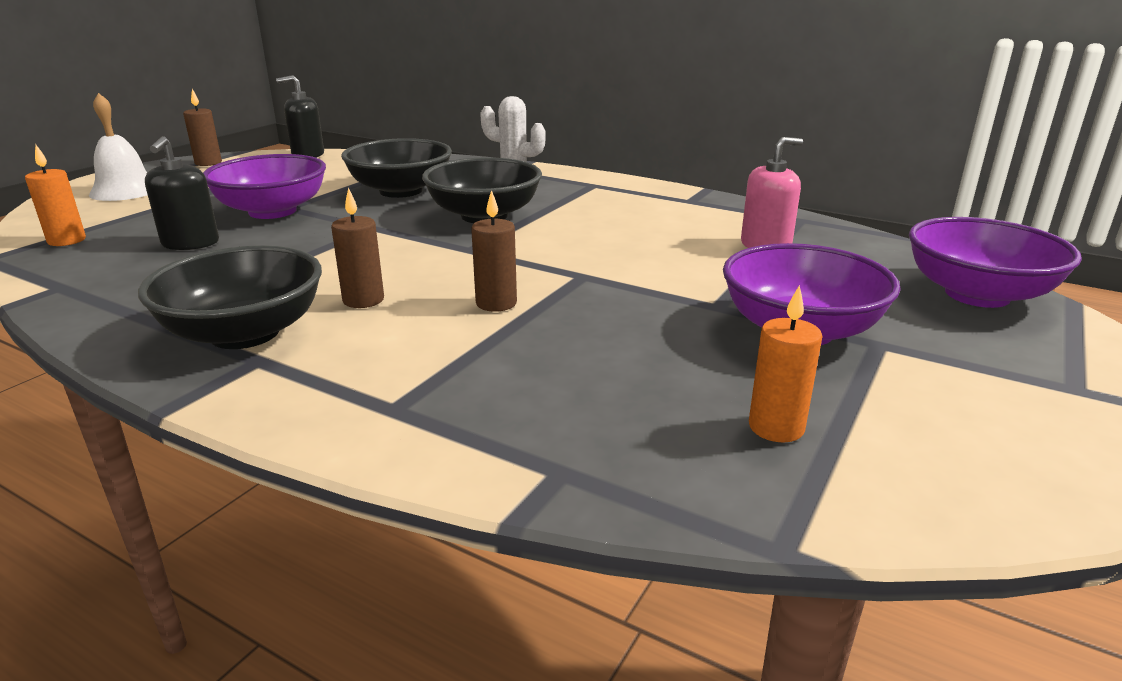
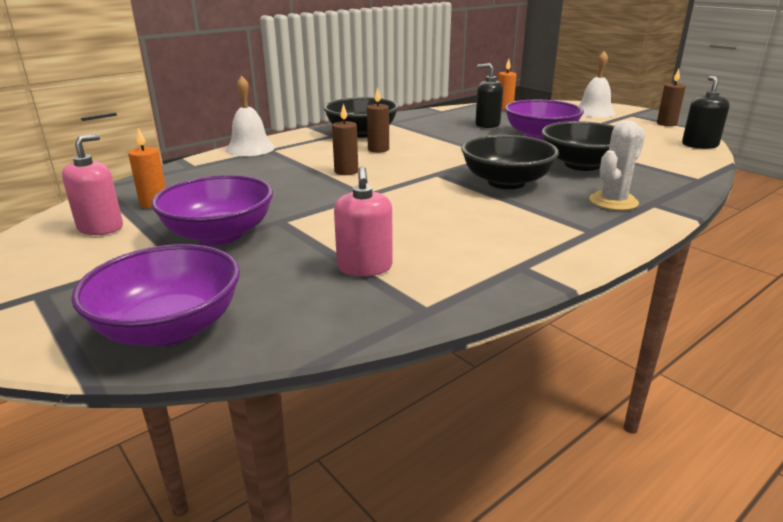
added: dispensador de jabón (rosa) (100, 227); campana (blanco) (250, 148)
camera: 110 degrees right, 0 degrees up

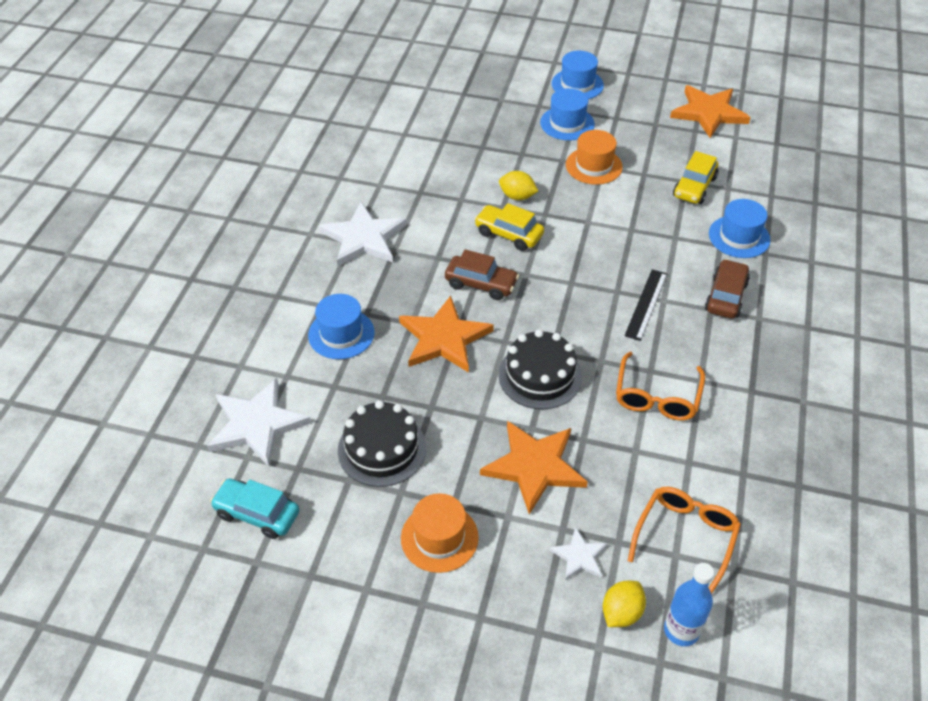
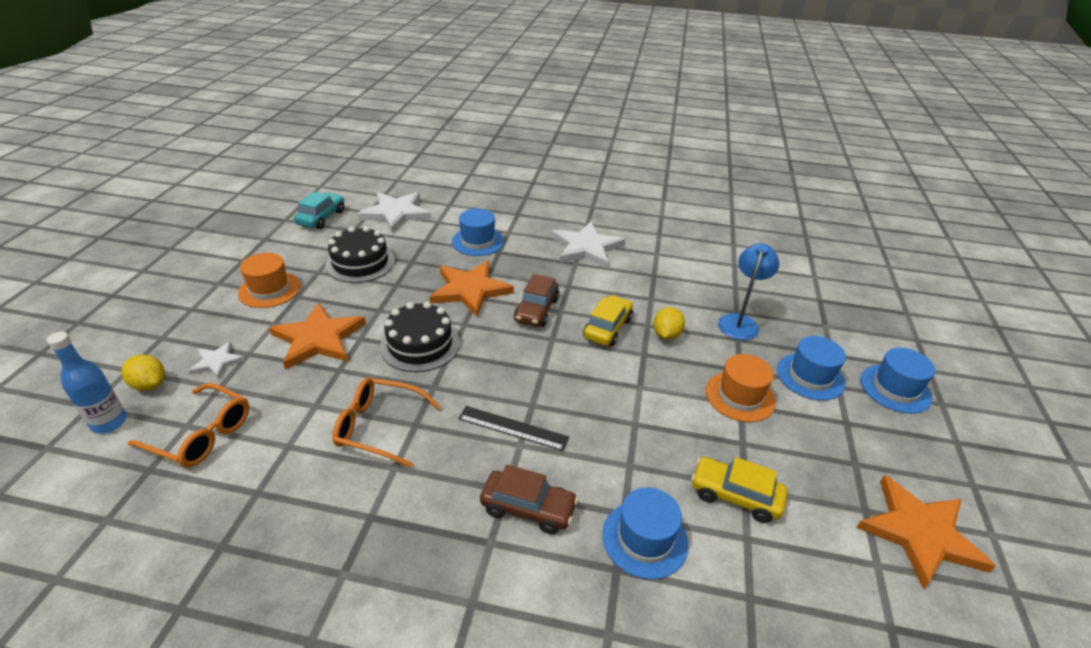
added: lámpara (azul) (740, 322)
camera: 85 degrees right, 10 degrees down

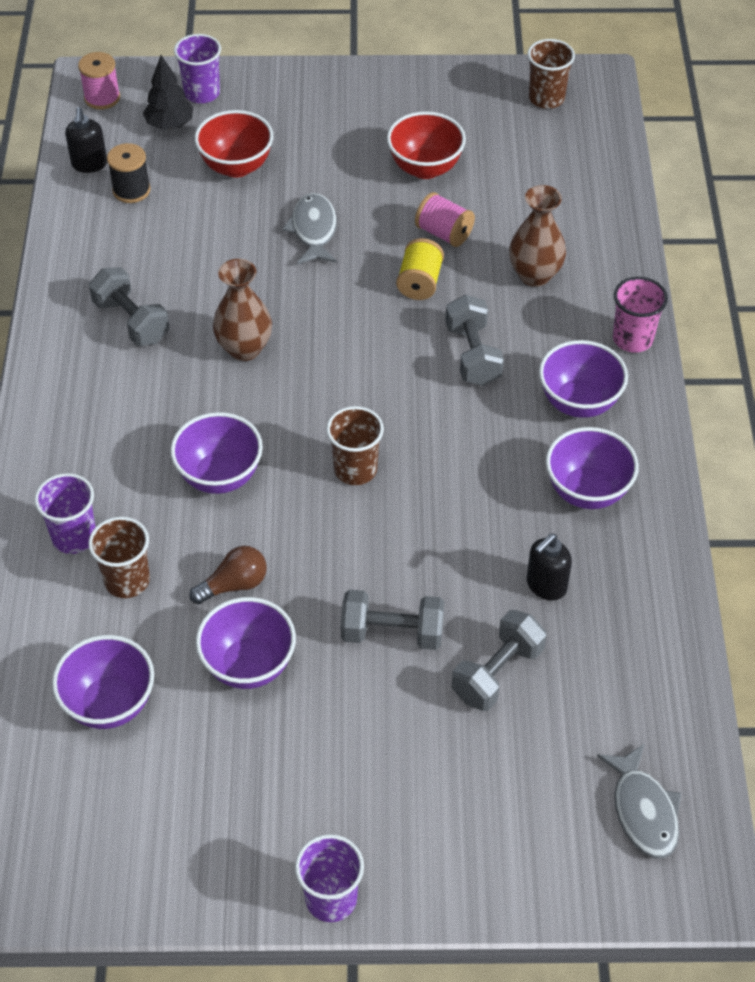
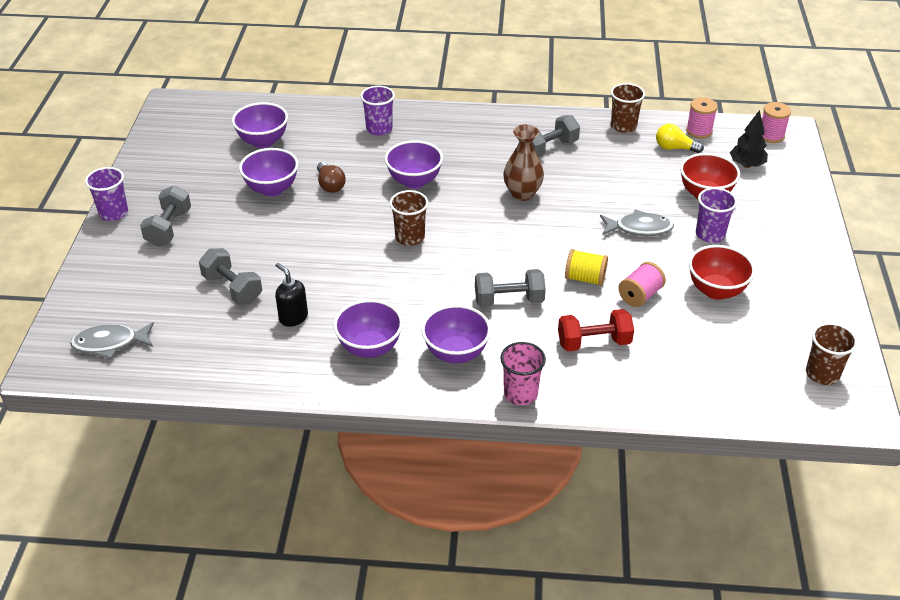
moved: vaso (marrón) (127, 580) to (623, 126); vaso (morado) (202, 93) to (710, 234); mancuerna (gris) (392, 633) to (168, 228)
replaced: dispensador de jabón (negro) (89, 164) to carrete (rosa) (699, 131); carrete (negro) (131, 190) to bombilla (amarillo) (674, 148); florero (marrón) (534, 275) to mancuerna (rojo) (594, 343)
camera: 95 degrees right, 10 degrees down

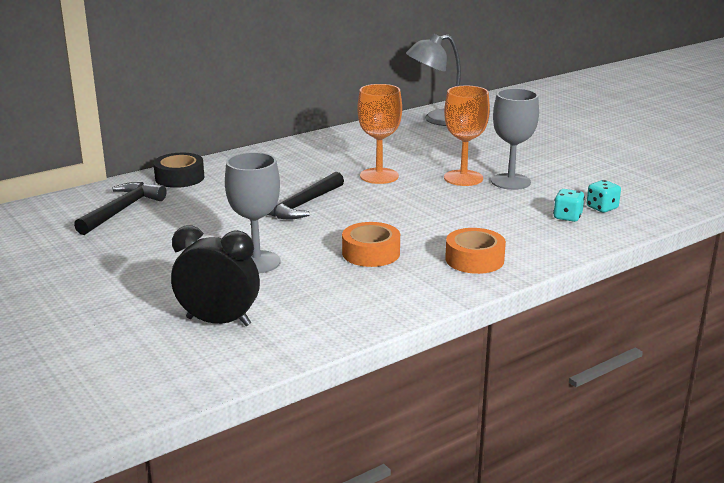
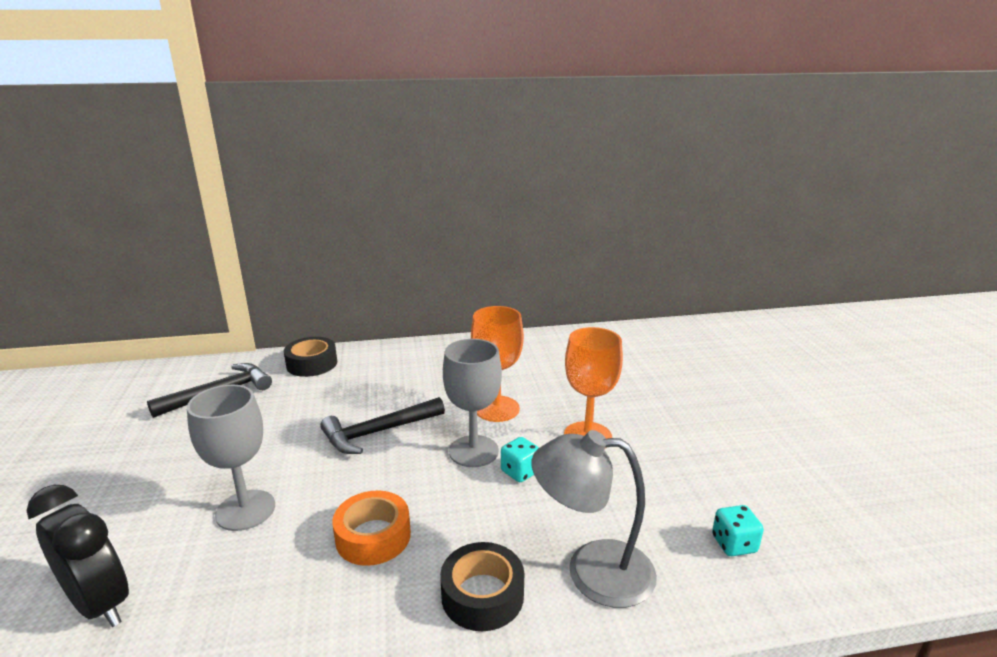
moved: lámpara (gris) (437, 120) to (592, 570); copa (gris) (510, 182) to (473, 451); dado (turquesa) (567, 217) to (520, 472)
recoloured: cinta adhesiva (naranja) (474, 259) to cinta adhesiva (negro) (482, 595)
camera: 25 degrees right, 0 degrees up

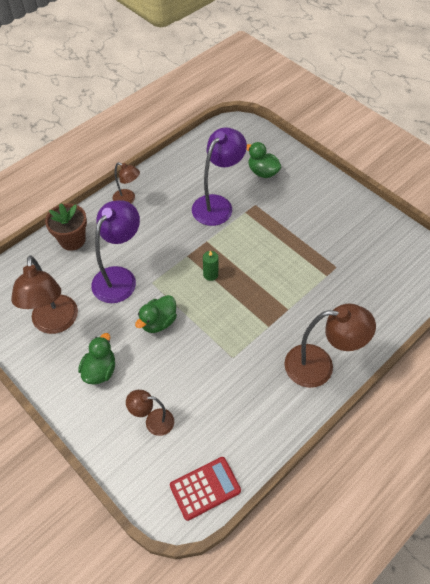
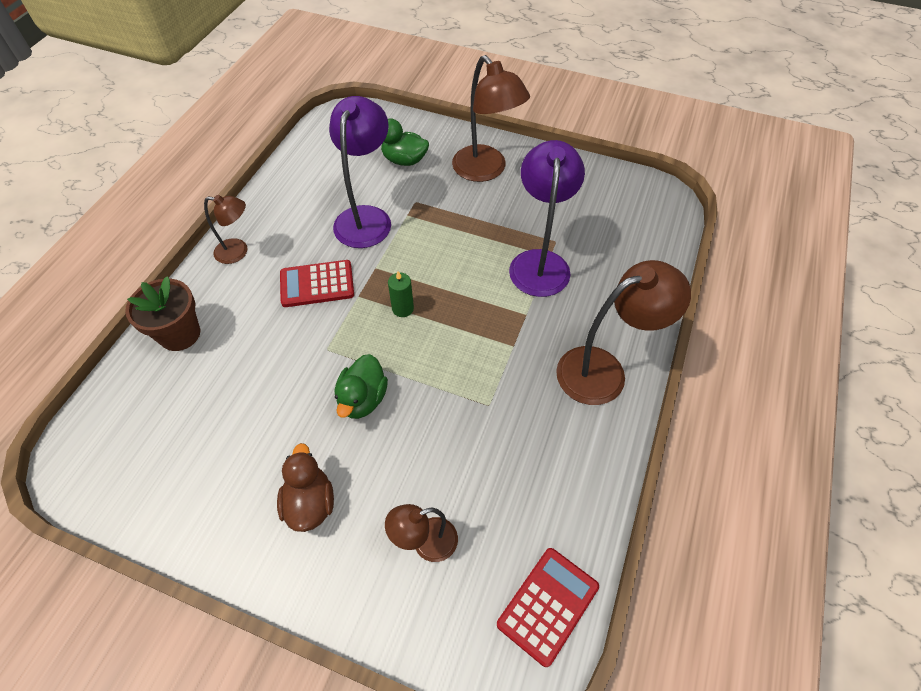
added: calculadora (rojo) (317, 284)
moved: lámpara (marrón) (55, 323) to (486, 171); lámpara (morado) (119, 277) to (540, 262)
recoloured: pato (verde) (100, 370) to pato (marrón) (310, 503)
camera: 25 degrees left, 0 degrees up

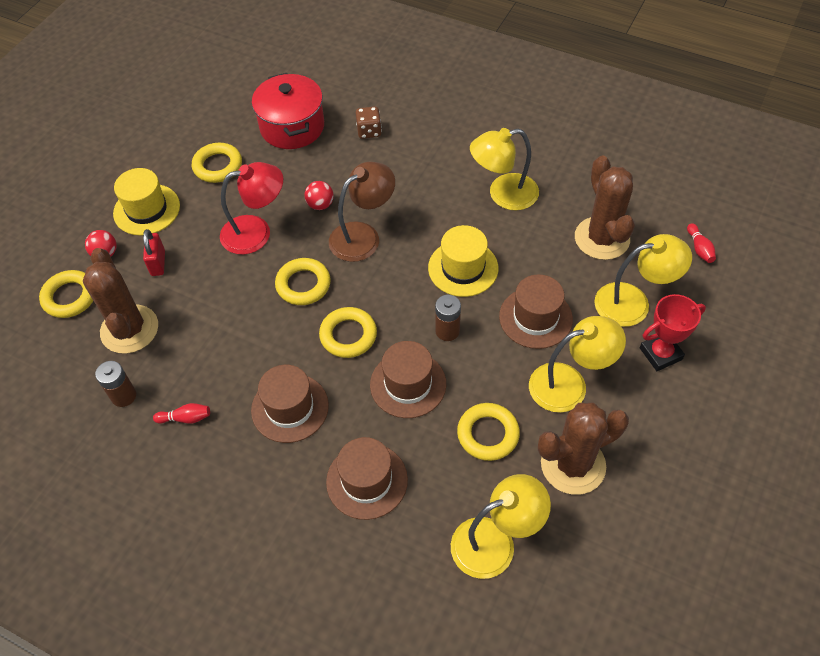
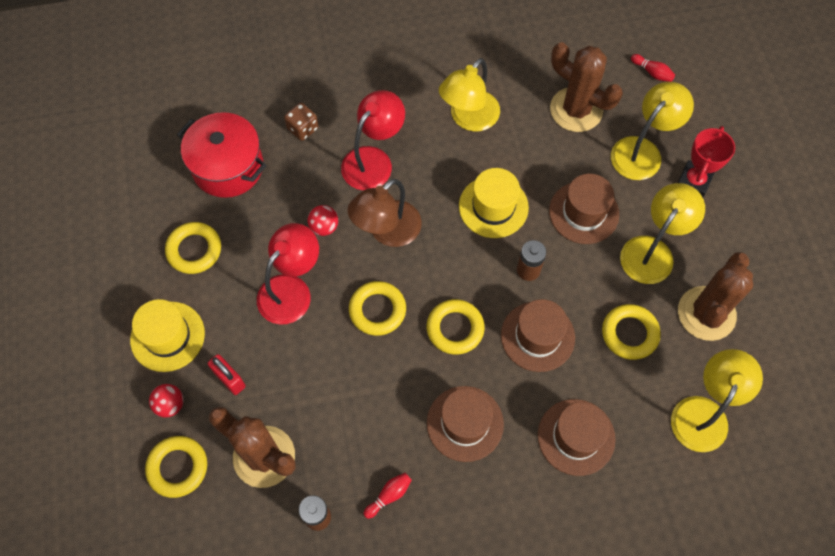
added: lámpara (rojo) (373, 160)
turned: lámpara (marrón) (363, 236) = (387, 232) 150 degrees counterclockwise
camera: 40 degrees left, 10 degrees up

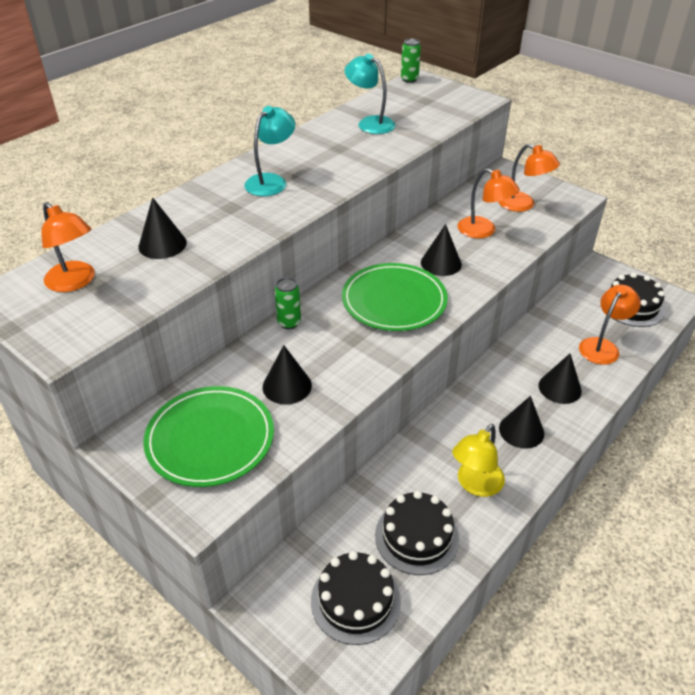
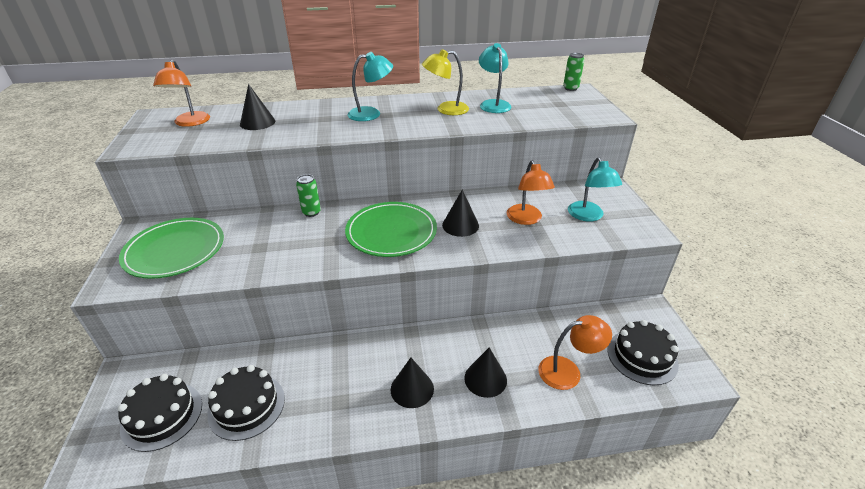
removed: cono (negro) (287, 386)
moved: lámpara (amarillo) (475, 485) to (446, 109)
recoloured: lámpara (naranja) (523, 205) to lámpara (turquesa) (588, 216)
camera: 40 degrees right, 5 degrees down

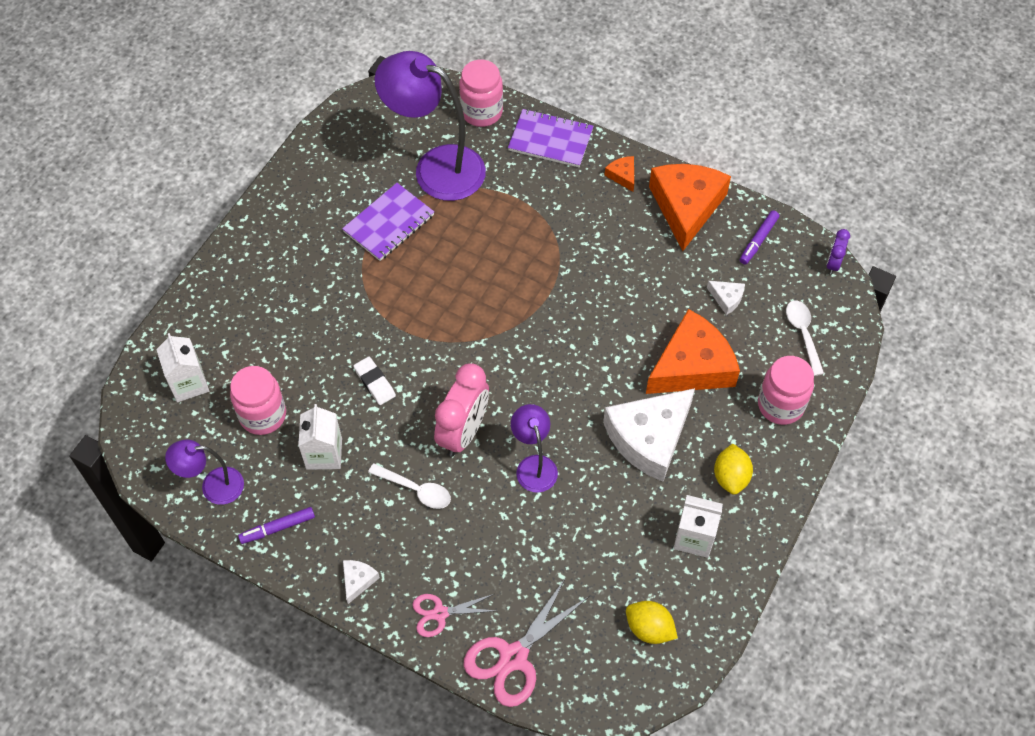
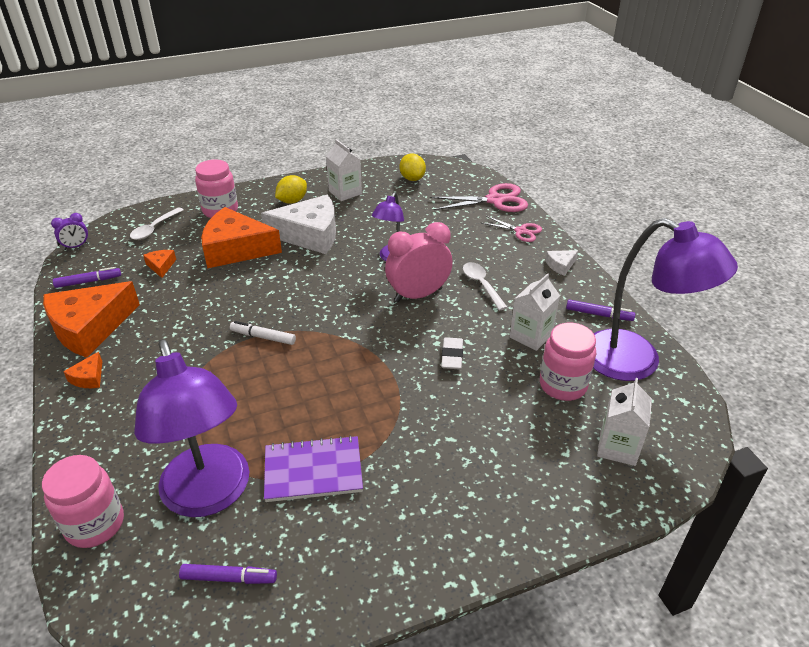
removed: cuaderno (morado) (550, 140)
added: rotulador (morado) (229, 578); rotulador (blanco) (263, 337)
recoloured: queso (blanco) (726, 298) to queso (naranja) (161, 266)
resized: lámpara (morado) (213, 486) = (636, 362) x1.91
camera: 140 degrees left, 20 degrees down

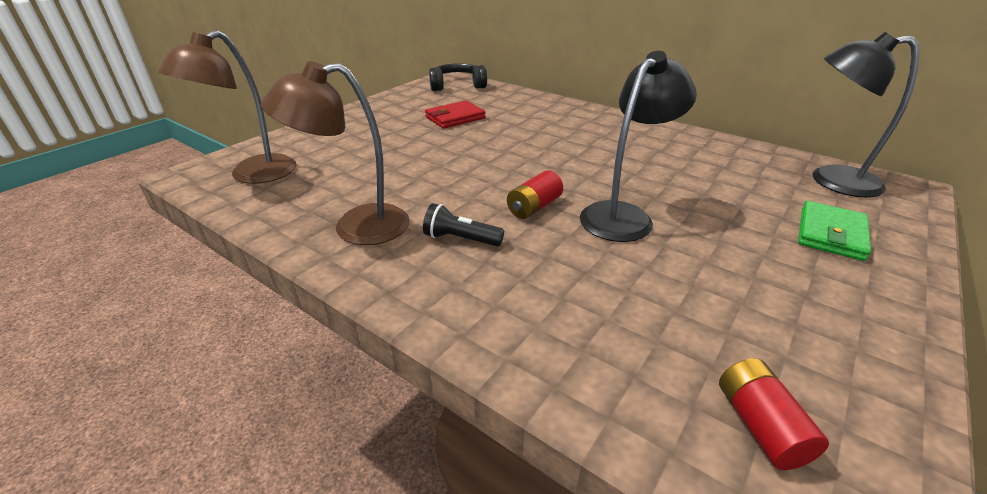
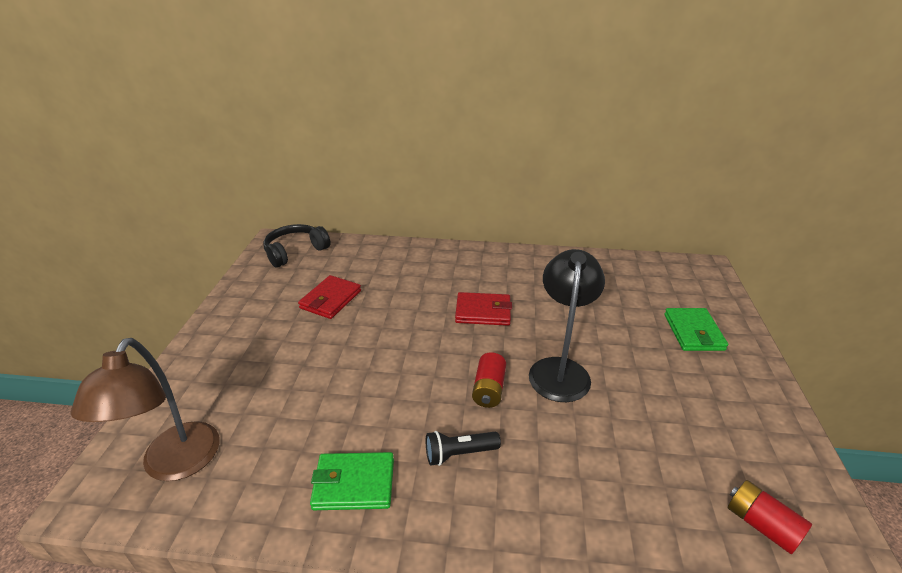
removed: lámpara (negro) (830, 180)
added: cartera (rojo) (483, 312)
replaced: lámpara (marrón) (356, 227) to cartera (verde) (354, 484)
camera: 30 degrees left, 0 degrees up

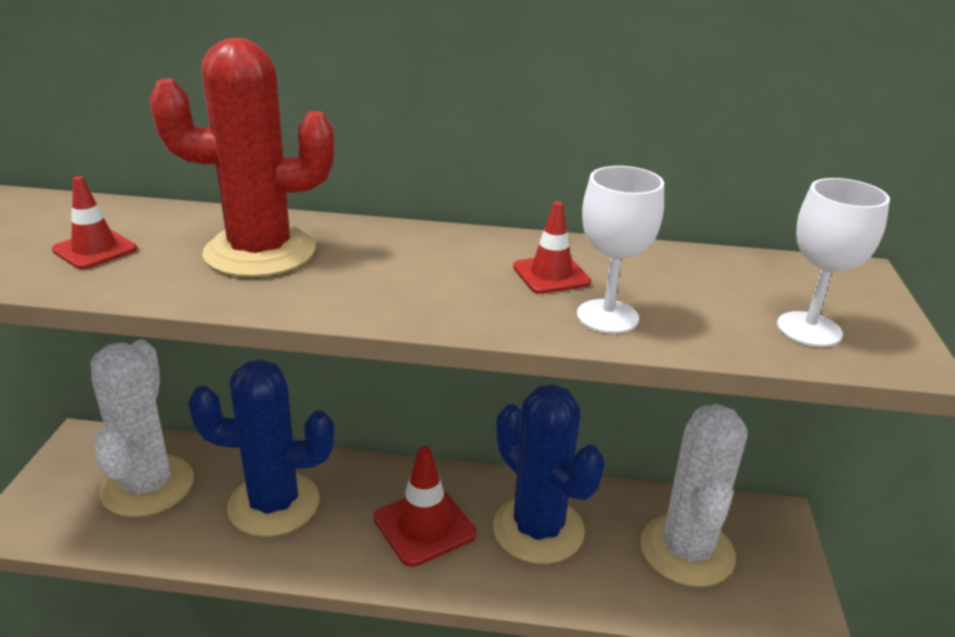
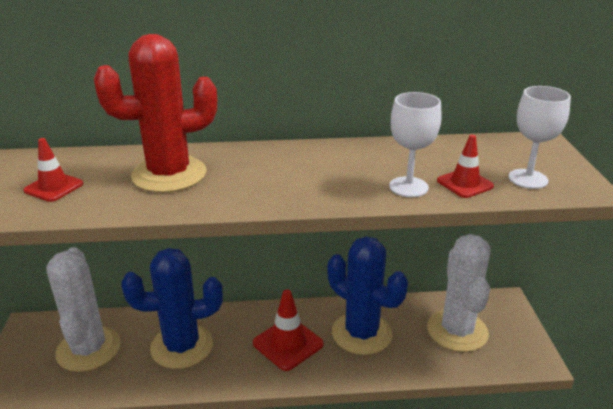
moved: cono de tráfico (rojo) (551, 275) to (465, 183)
camera: 10 degrees left, 0 degrees up

